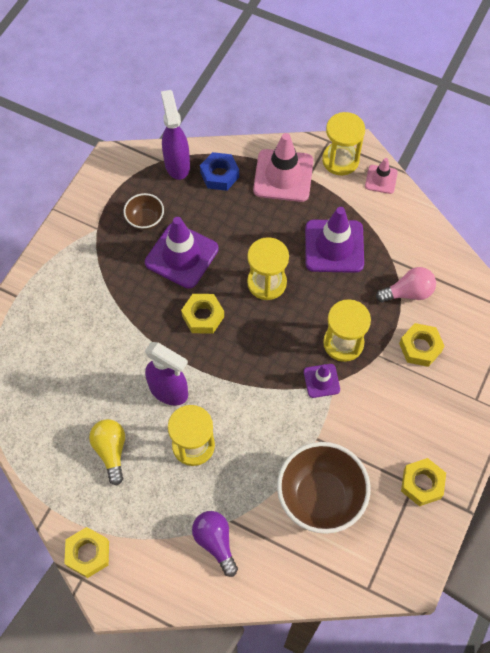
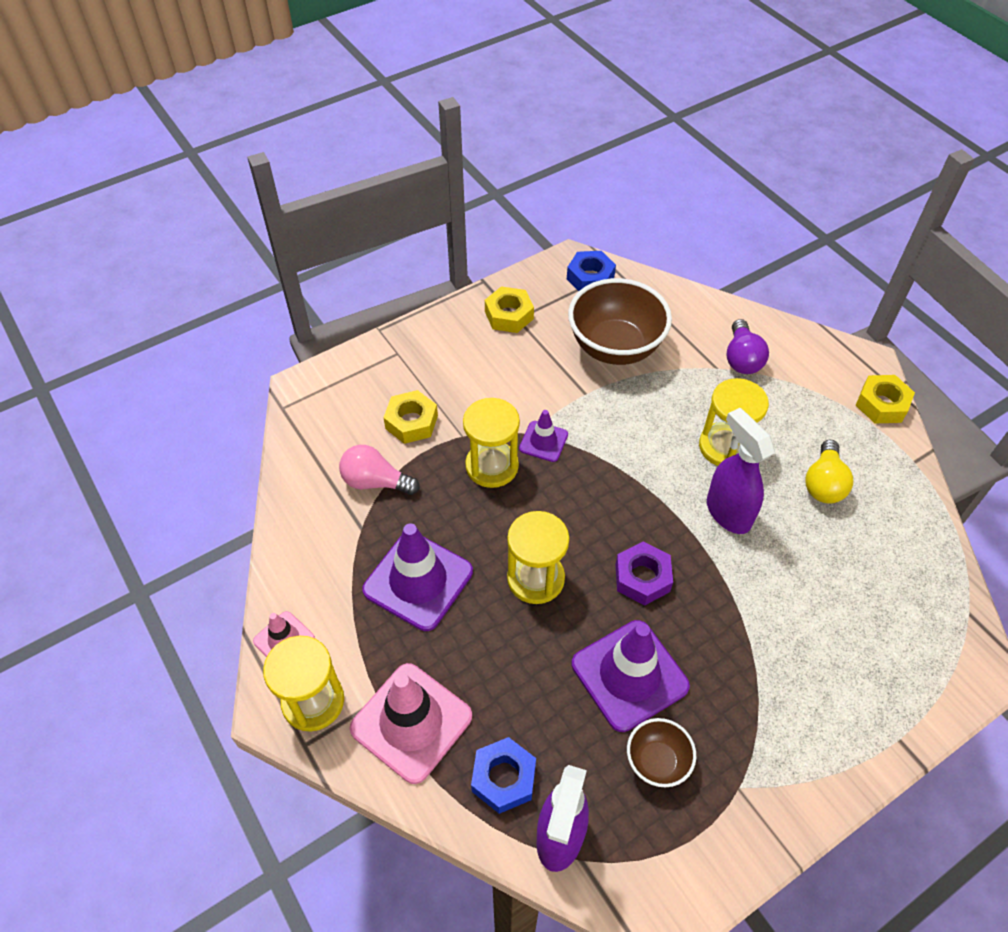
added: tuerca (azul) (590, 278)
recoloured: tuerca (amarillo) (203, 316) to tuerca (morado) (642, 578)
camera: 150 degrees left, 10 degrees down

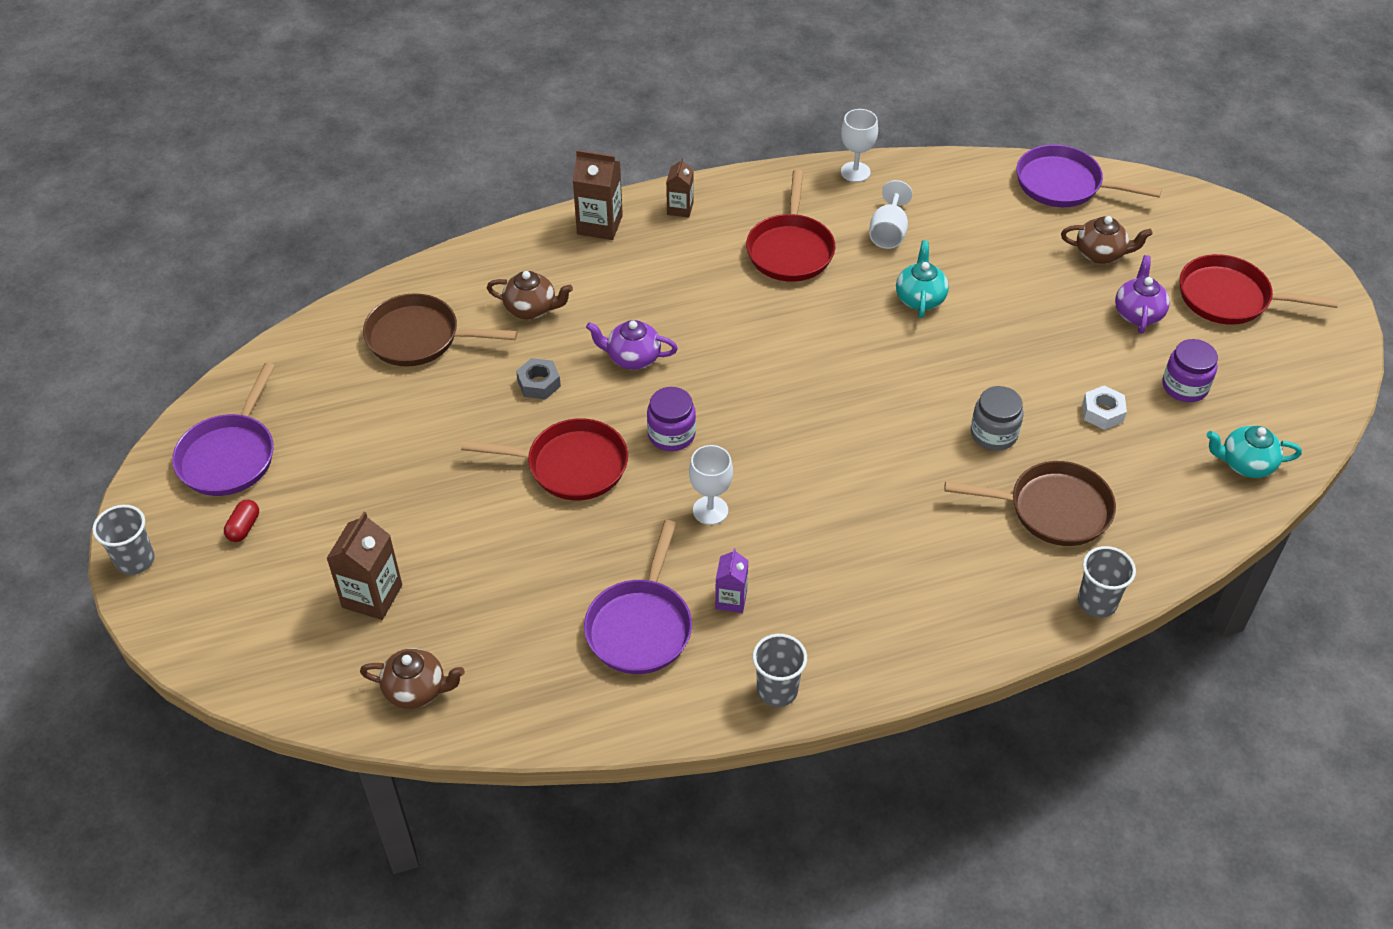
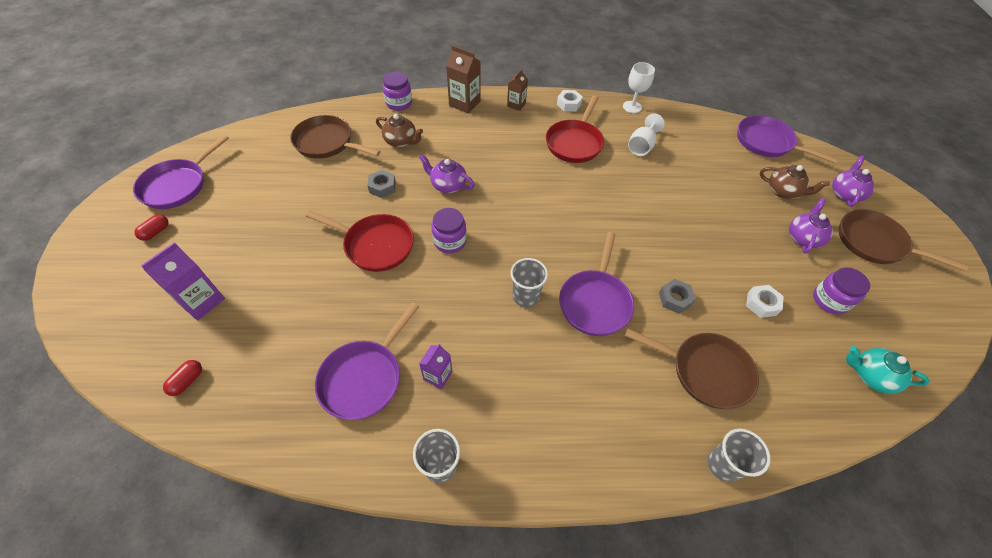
removed: copa (blanco) (710, 510); tetera (turquesa) (920, 298)
added: tarro (morado) (399, 103); tuerca (blanco) (569, 104); sartén (morado) (595, 301); tetera (morado) (845, 194)
moved: vaso (gris) (135, 560) to (525, 296)
replaced: tetera (marrón) (416, 690) to cápsula (rojo) (187, 381); tarro (gris) (993, 434) to tuerca (gris) (675, 299)
recoloured: cartón de leche (marrón) (372, 596) to cartón de leche (morado) (202, 301); sartén (rojo) (1230, 298) to sartén (marrón) (875, 243)
camera: 15 degrees right, 5 degrees up

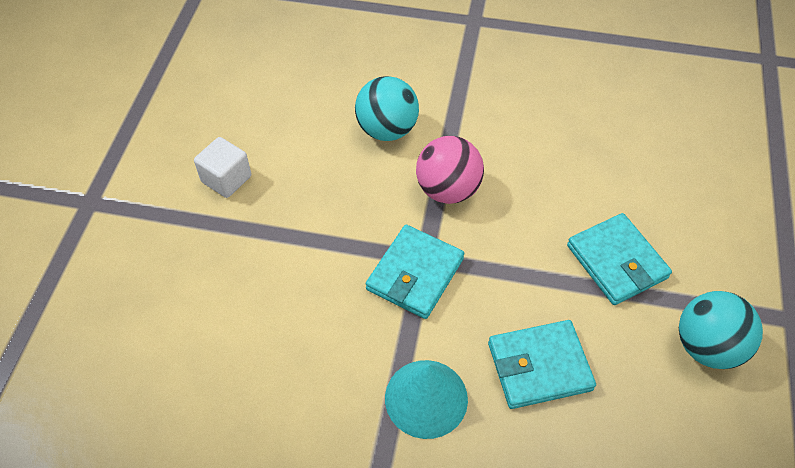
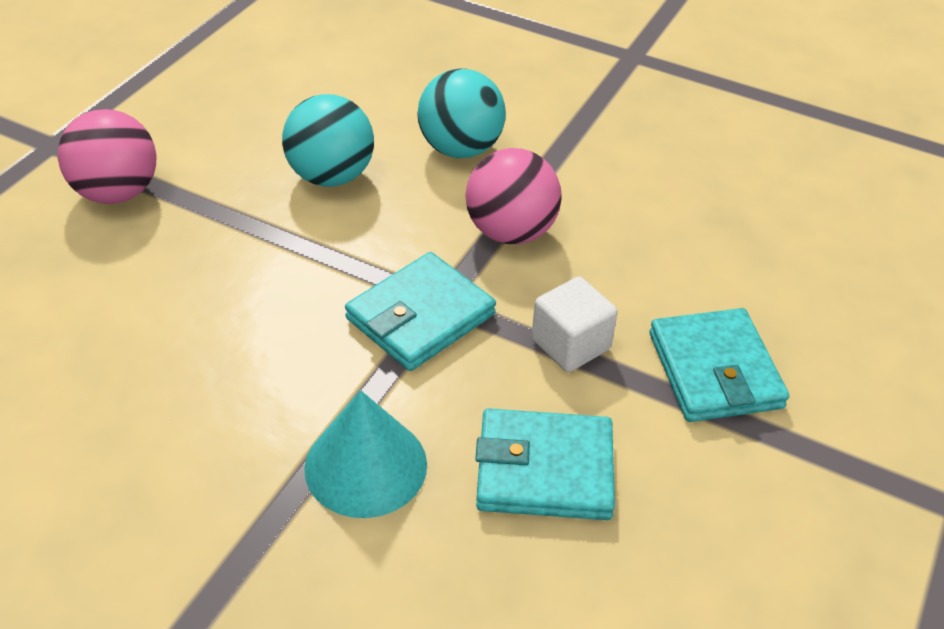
added: pelota (rosa) (117, 193)
moved: cubo (blanco) (226, 179) to (570, 344); pelota (turquesa) (707, 346) to (331, 176)
camera: 15 degrees right, 10 degrees down

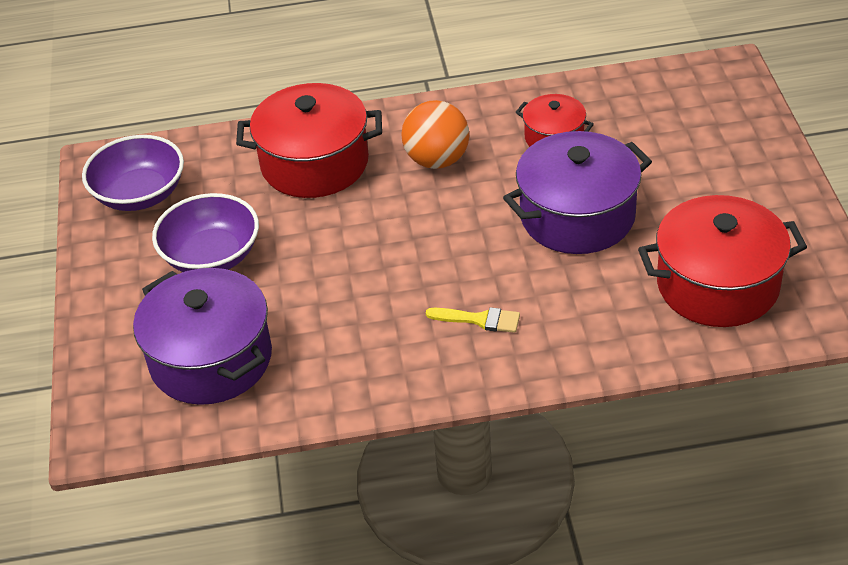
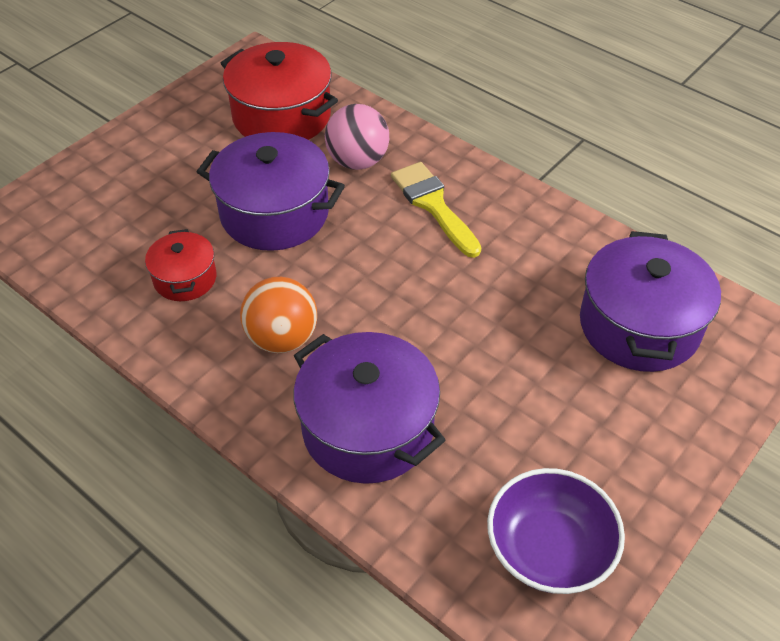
removed: cuenco (morado) (211, 256)
added: pelota (rosa) (357, 161)
recoloured: olla (rojo) (315, 163) to olla (morado) (368, 428)
resized: pincel (amarillo) (479, 320) = (433, 205) x1.66
camera: 135 degrees left, 5 degrees up

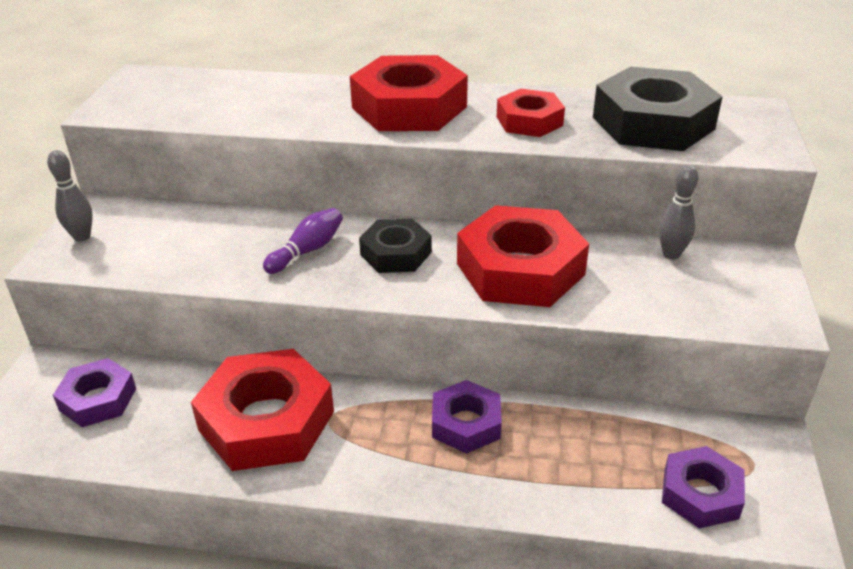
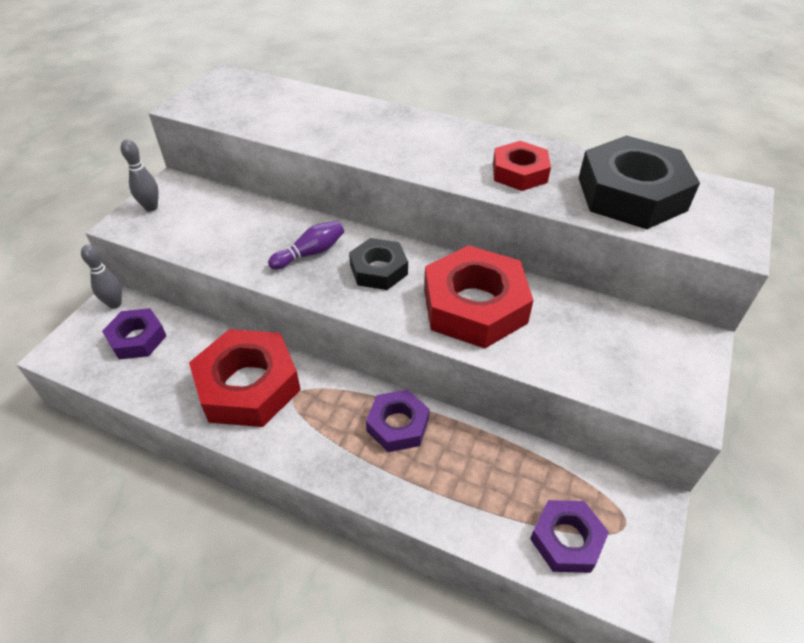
removed: tuerca (rojo) (409, 107)
moved: bolo (gris) (671, 254) to (115, 304)
camera: 15 degrees right, 10 degrees up

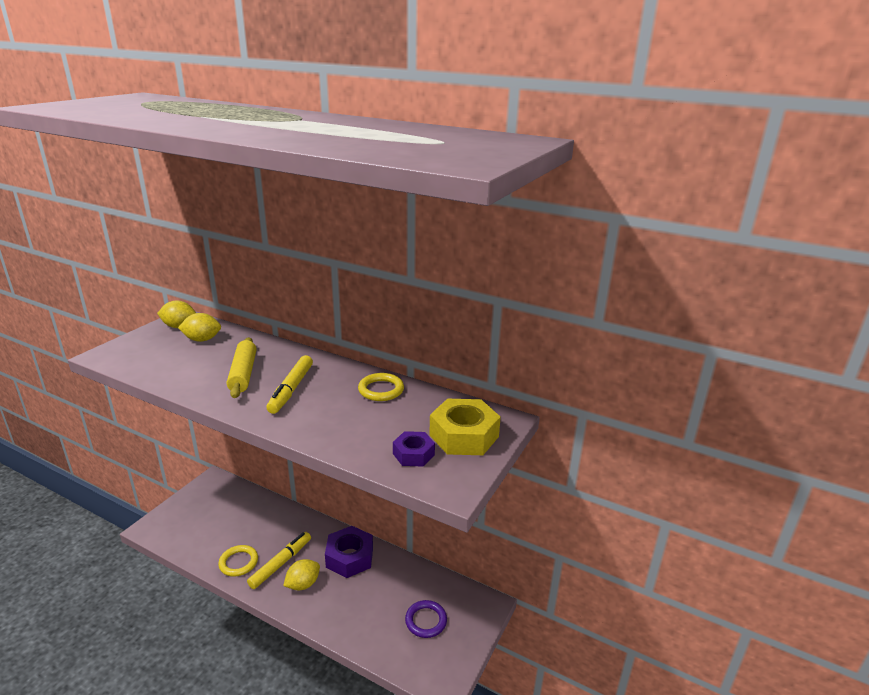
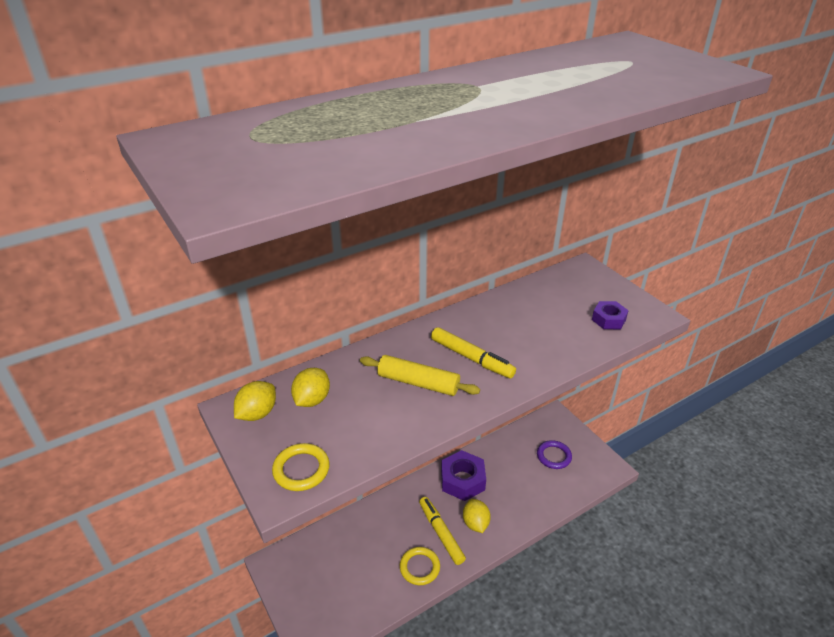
removed: tuerca (amarillo) (464, 436)
moved: anillo (amarillo) (381, 390) to (301, 469)
camera: 60 degrees left, 10 degrees up

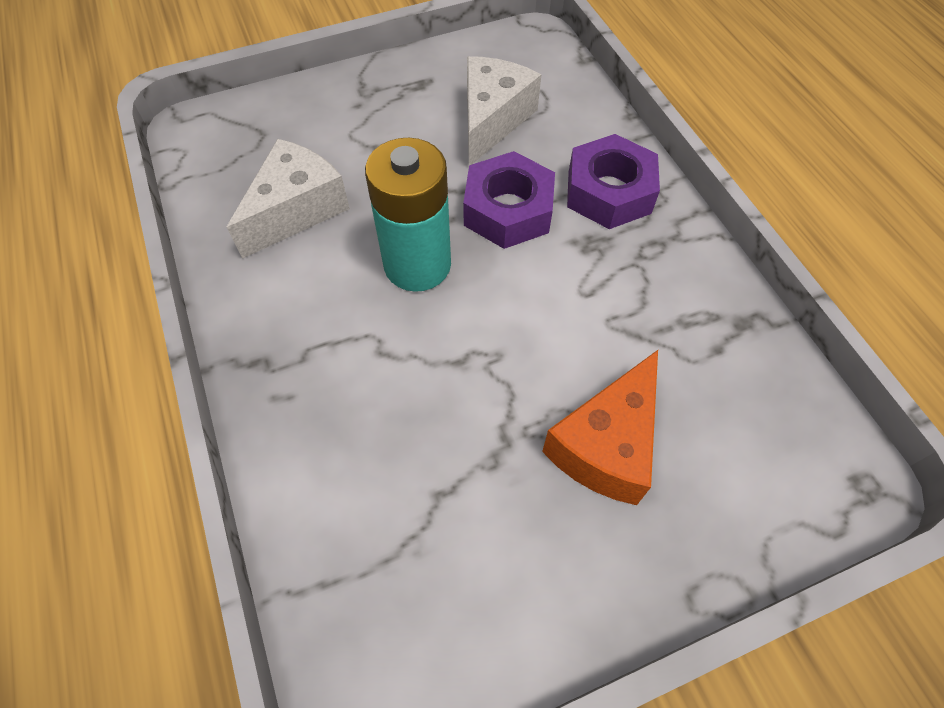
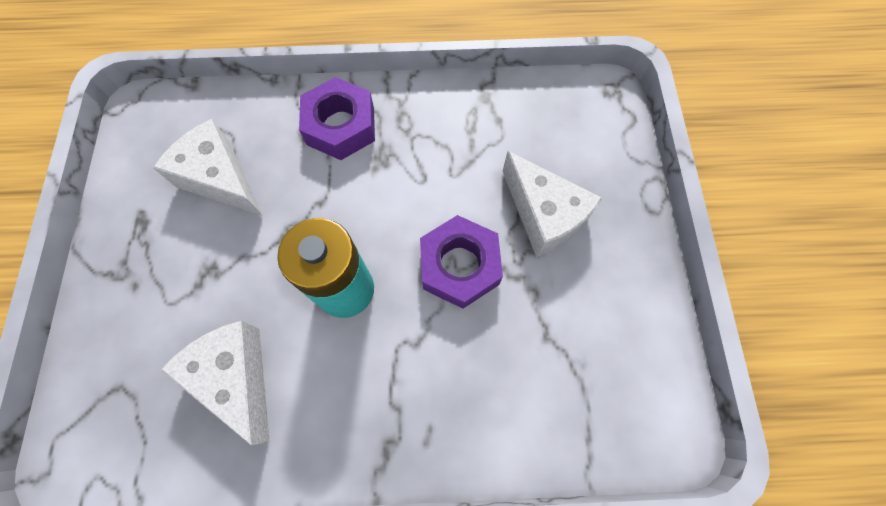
moved: tuerca (morado) (508, 210) to (459, 266)
recoloured: queso (naranja) (606, 445) to queso (blanco) (544, 215)
camera: 70 degrees left, 10 degrees up

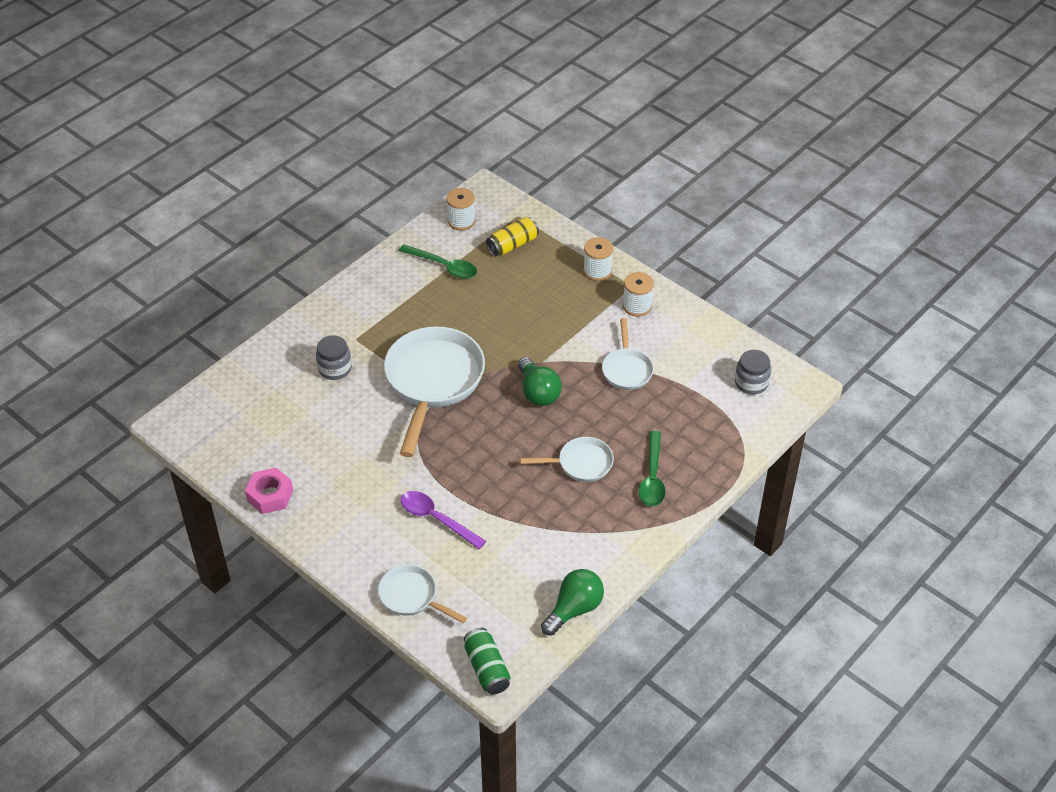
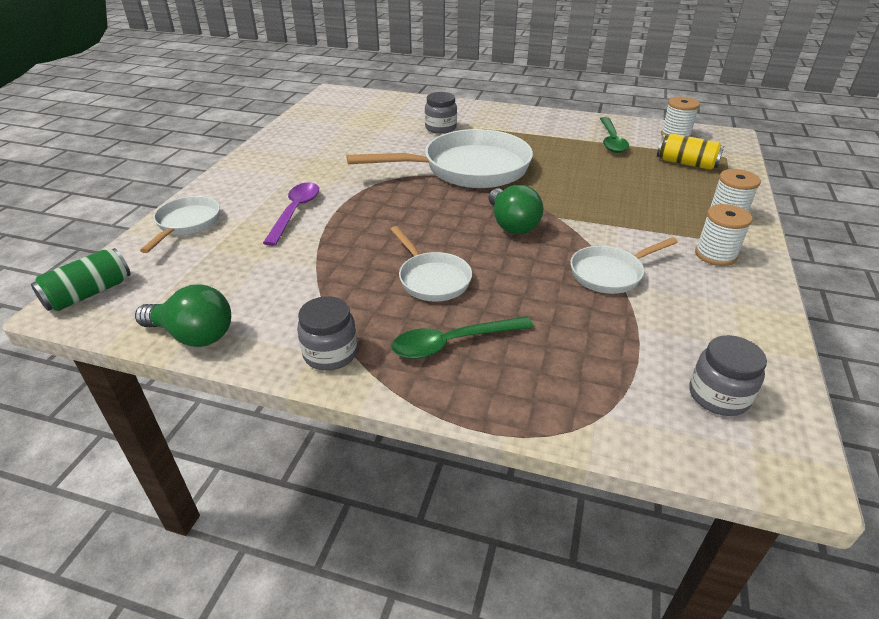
removed: tuerca (rosa) (270, 495)
added: tarro (gris) (330, 353)
turned: bombilla (verde) (538, 392) = (511, 224) 60 degrees counterclockwise
camera: 65 degrees right, 10 degrees down

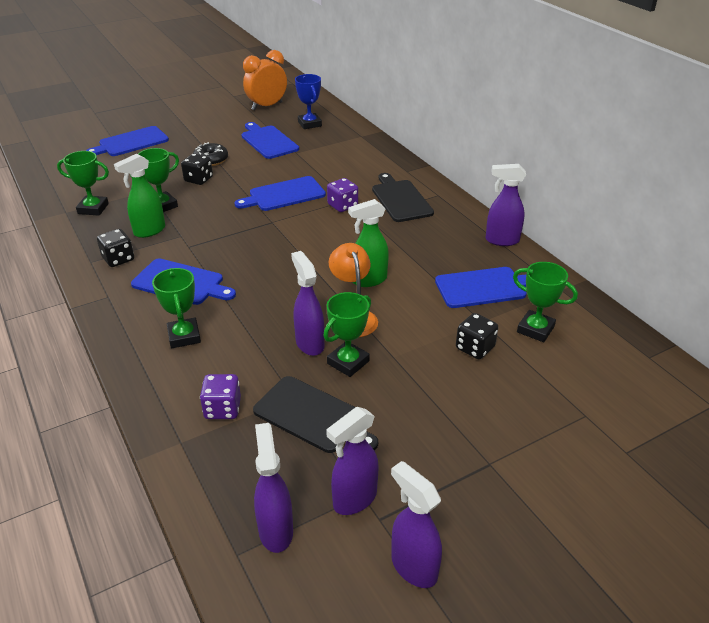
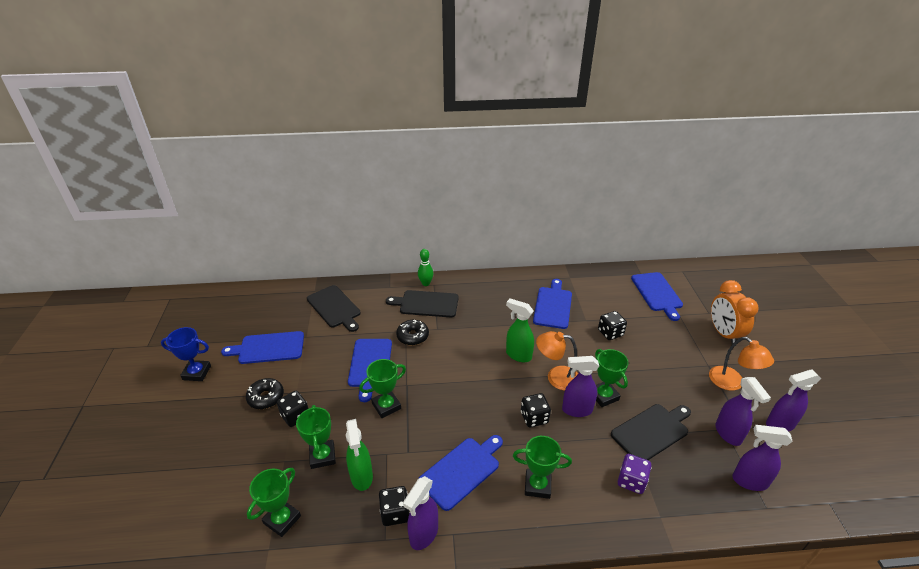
added: tabla de cortar (negro) (334, 308); bolo (verde) (426, 283); dado (negro) (534, 418); lámpara (naranja) (732, 383)
moved: tabla de cortar (azul) (131, 142) to (657, 293); despertador (naranja) (267, 106) to (723, 334); trofeo (azul) (309, 124) to (197, 373); pulverizador (morado) (501, 240) to (423, 535); trofeo (verde) (535, 329) to (386, 406)
replaced: dado (morado) (342, 206) to rosquilla (negro) (412, 336)
turned: pulverizador (verde) (369, 280) = (518, 355) 120 degrees clockwise
camera: 65 degrees left, 0 degrees up

